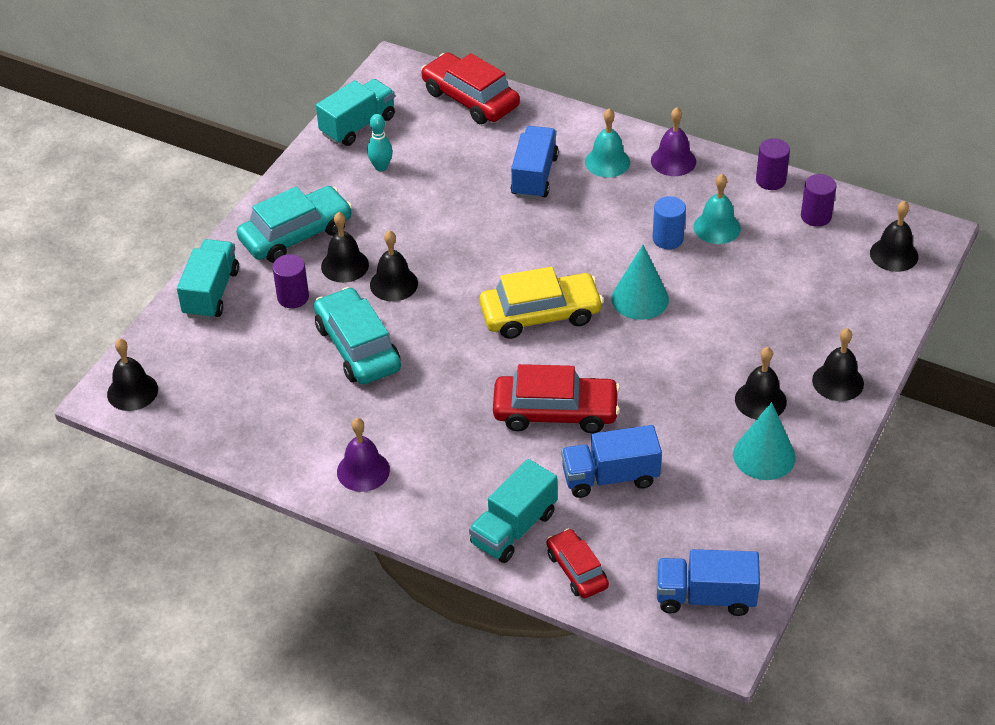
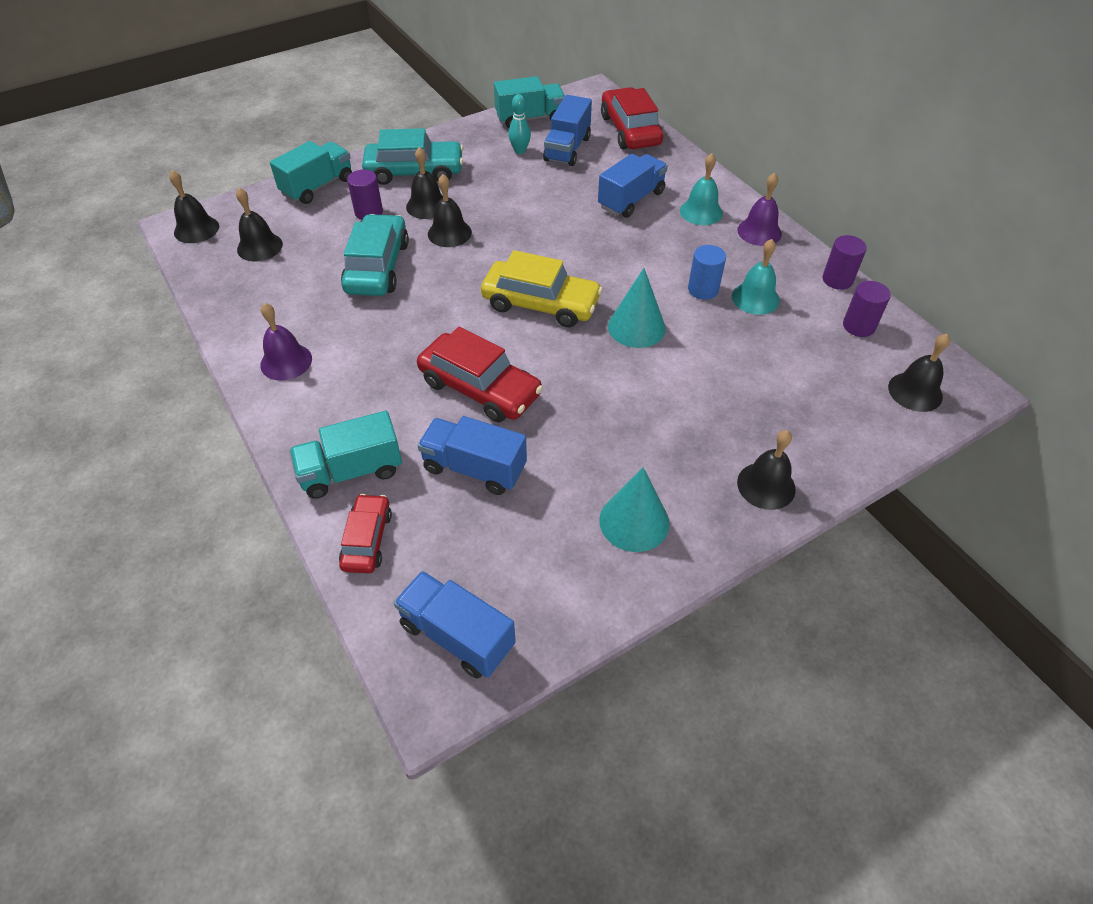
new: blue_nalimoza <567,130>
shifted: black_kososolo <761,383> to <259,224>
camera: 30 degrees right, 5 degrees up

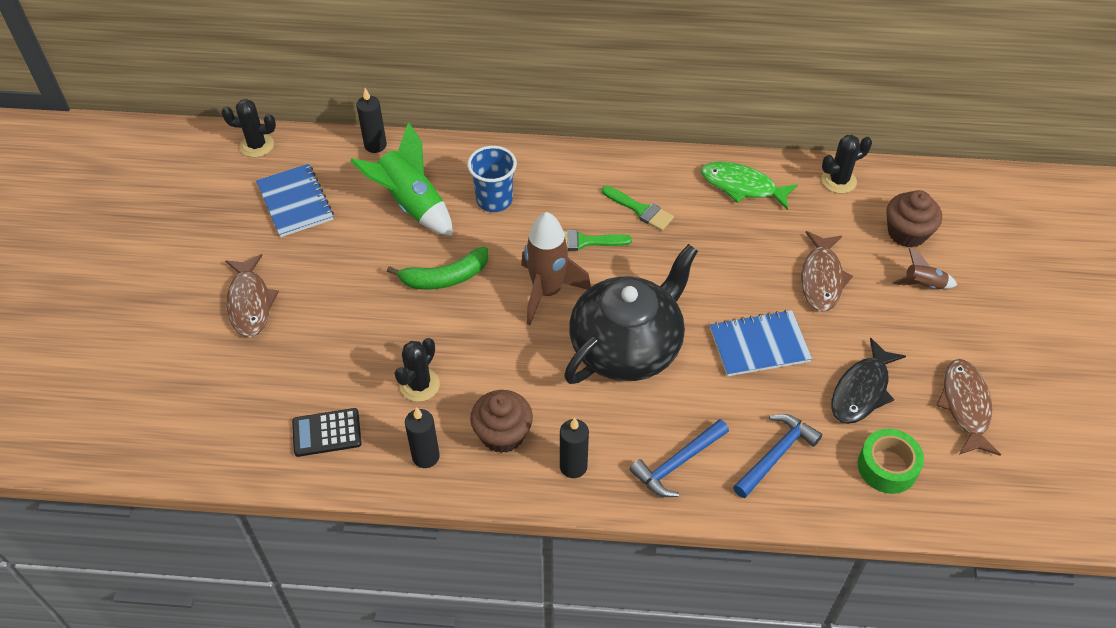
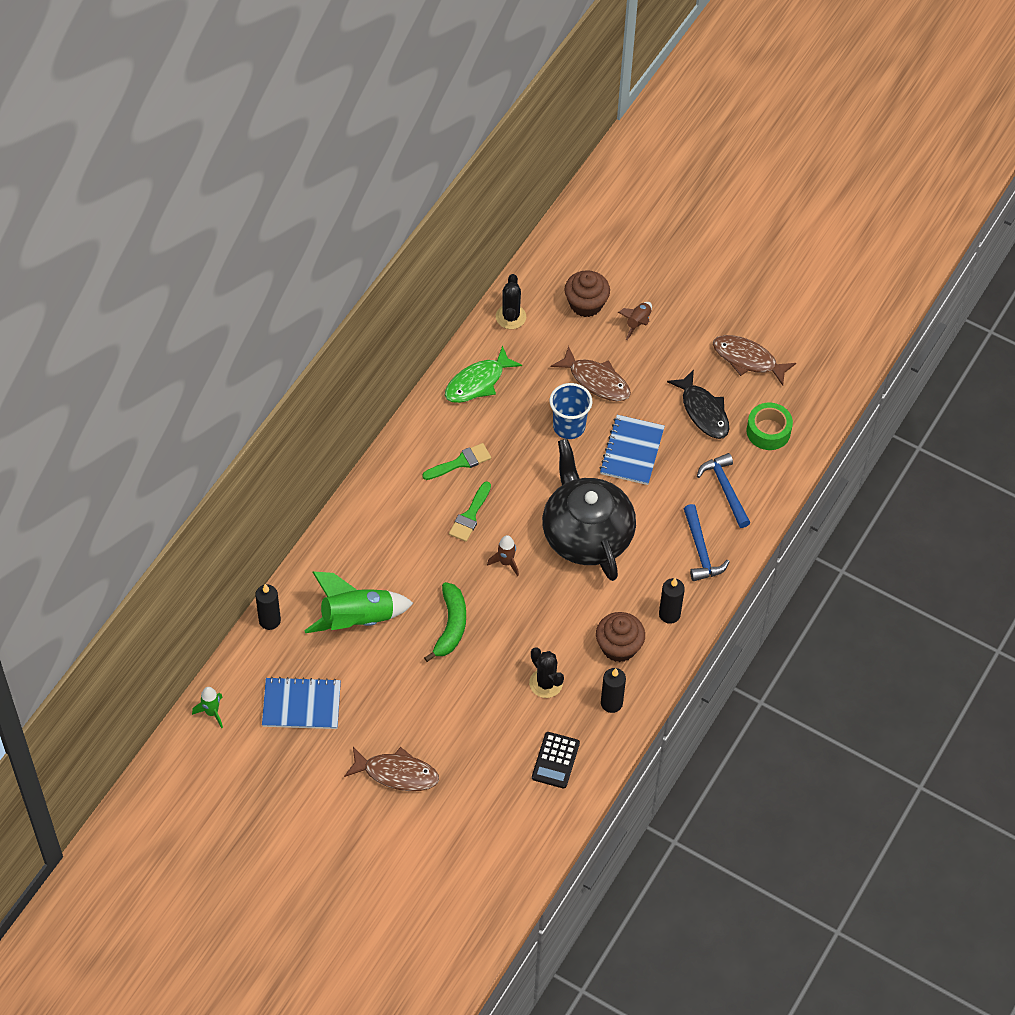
shifted: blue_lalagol <492,179> to <571,411>
swapped: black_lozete <248,128> to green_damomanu <207,707>
scaled: brown_damomanu <556,268> = <503,556> x0.50
camera: 65 degrees left, 5 degrees up

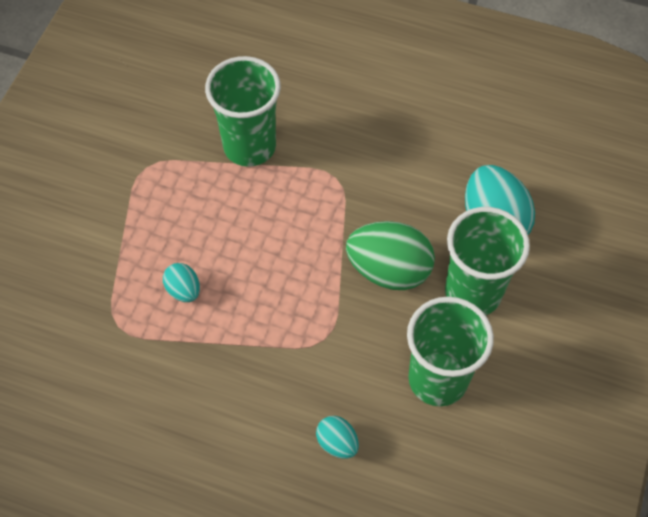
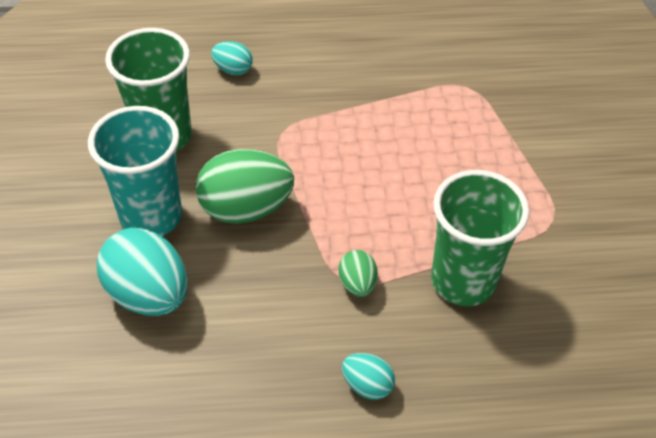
new: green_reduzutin <358,273>
shifted: turquoise_reduzutin <181,282> to <368,376>
repainted: green_lalagol <487,261> to turquoise_lalagol <135,171>
camera: 155 degrees right, 10 degrees down

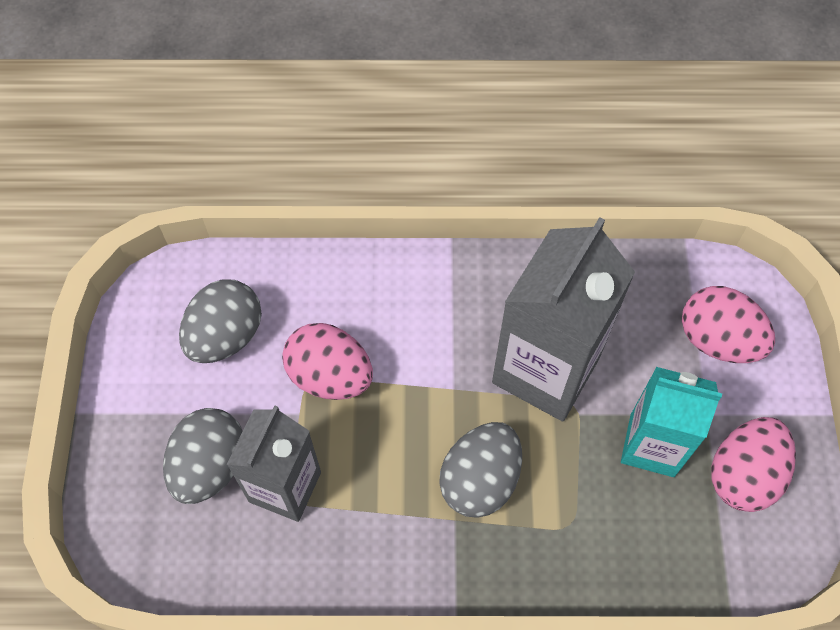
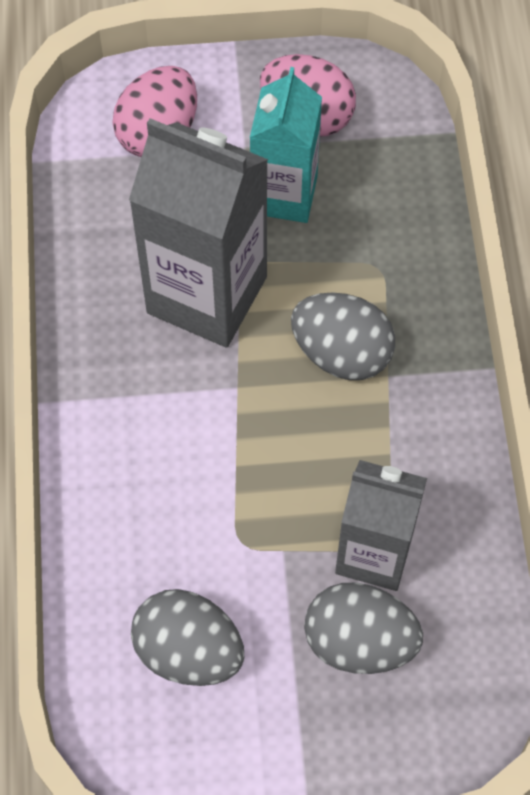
gone: pink_reduzutin <327,361>
camera: 95 degrees left, 0 degrees up

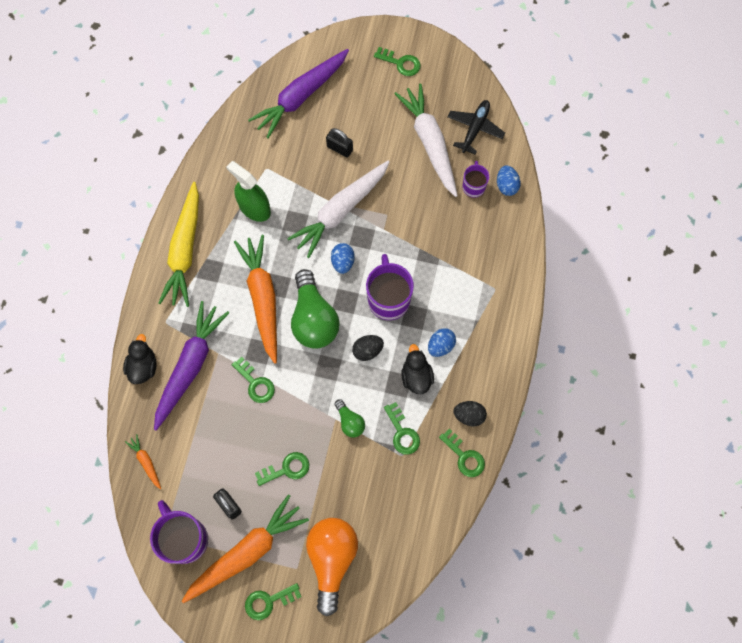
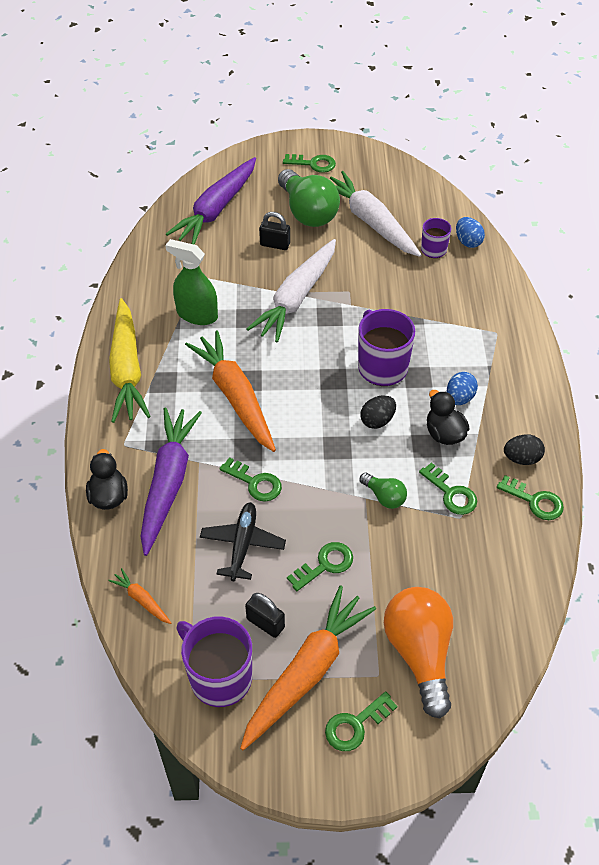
gone: blue_reduzutin <342,258>
shifted: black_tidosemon <476,127> to <243,541>; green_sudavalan <315,309> to <309,198>
camera: 15 degrees left, 20 degrees down

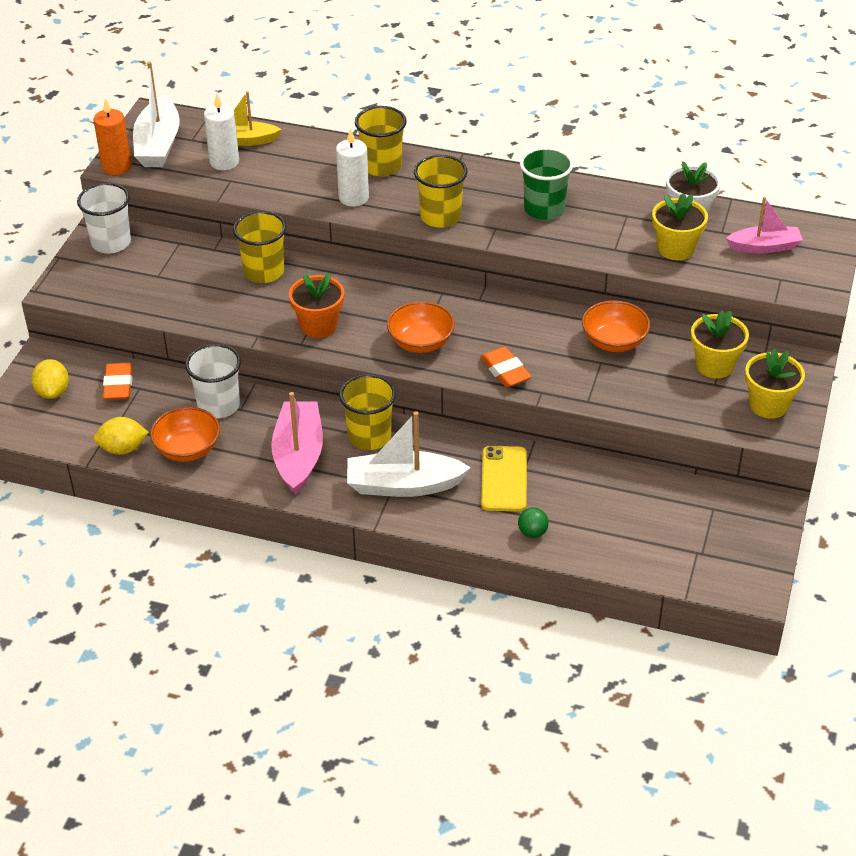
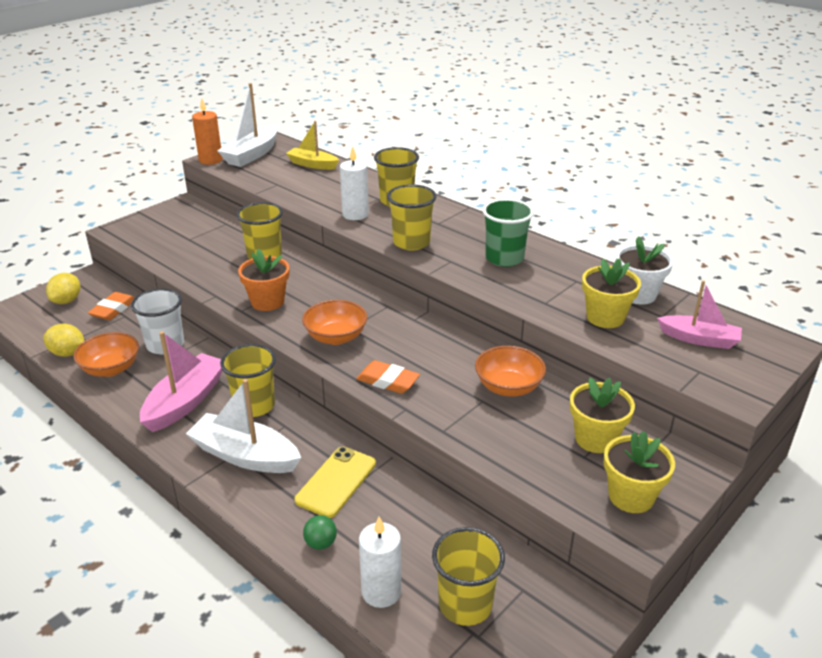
gone: white_lalagol <104,218>
new: yellow_lalagol <468,576>
shifted: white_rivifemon <221,132> to <380,562>
rotated: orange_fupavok <506,367> = <388,377> 60 degrees counterclockwise
camera: 25 degrees right, 10 degrees down

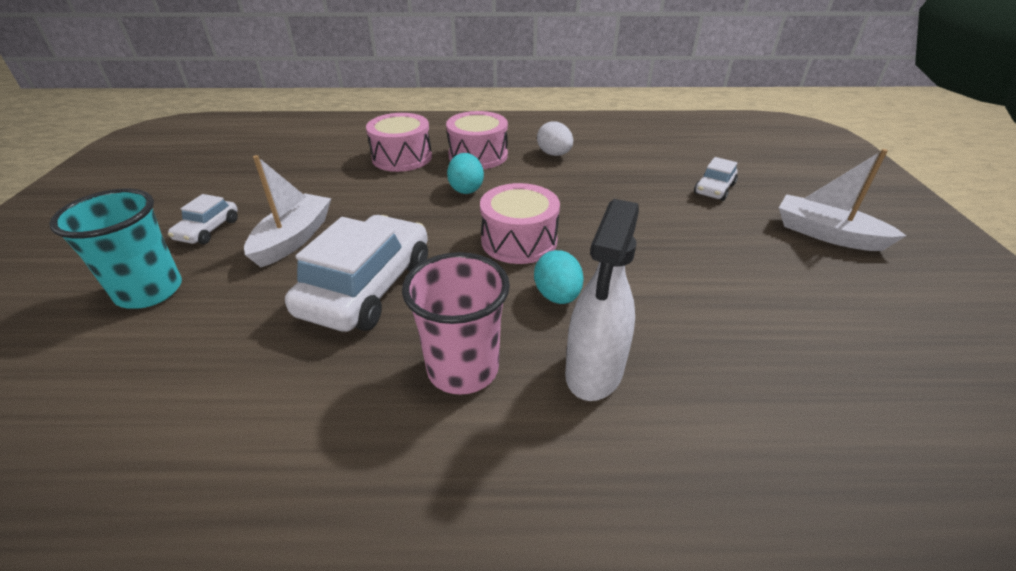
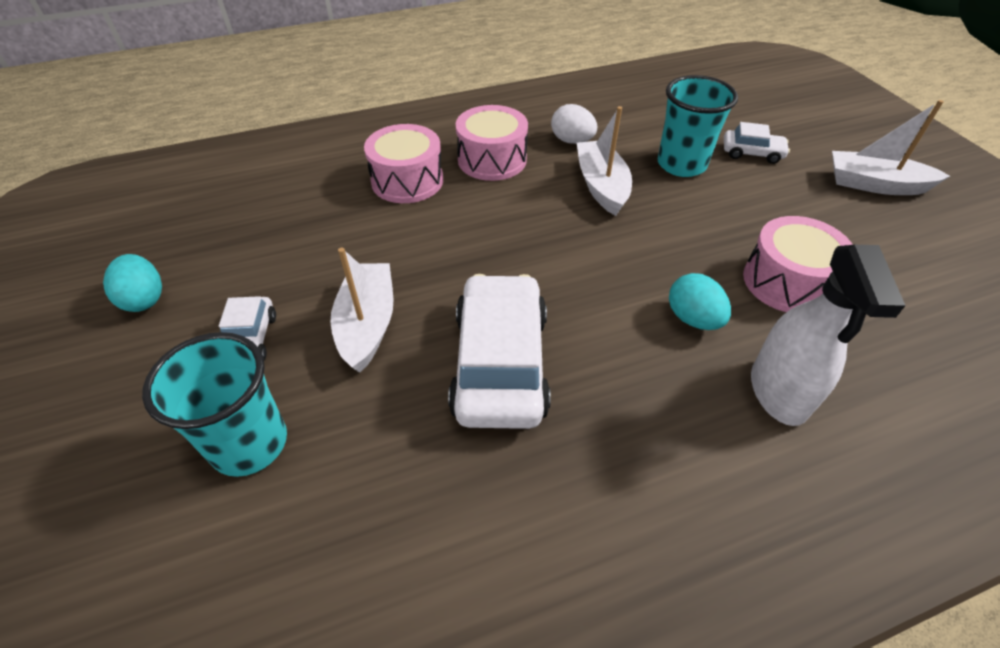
gone: pink_lalagol <456,323>
new: turquoise_lalagol <698,126>; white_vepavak <604,161>
shifted: turquoise_reduzutin <465,173> to <132,283>; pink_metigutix <520,223> to <798,264>
rotated: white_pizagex <716,179> = <757,143> 90 degrees counterclockwise
camera: 20 degrees left, 10 degrees up

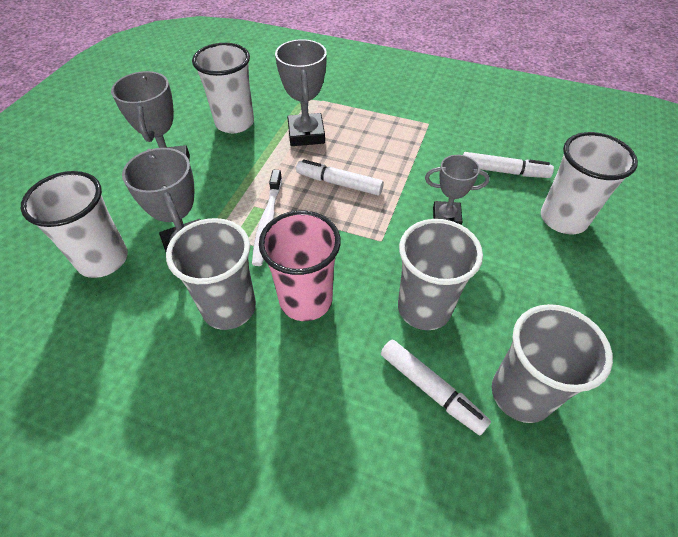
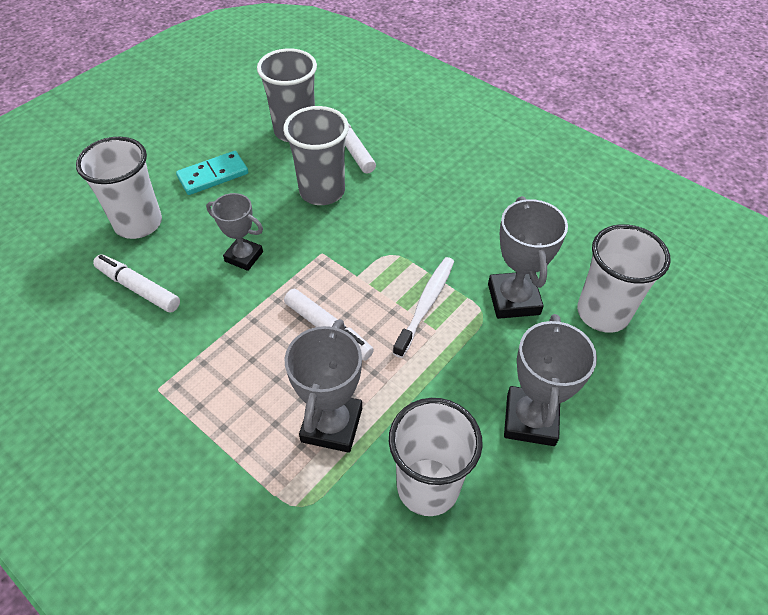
gone: pink_lalagol <300,266>; grey_lalagol <211,274>
new: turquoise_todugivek <212,173>
camera: 160 degrees left, 0 degrees up

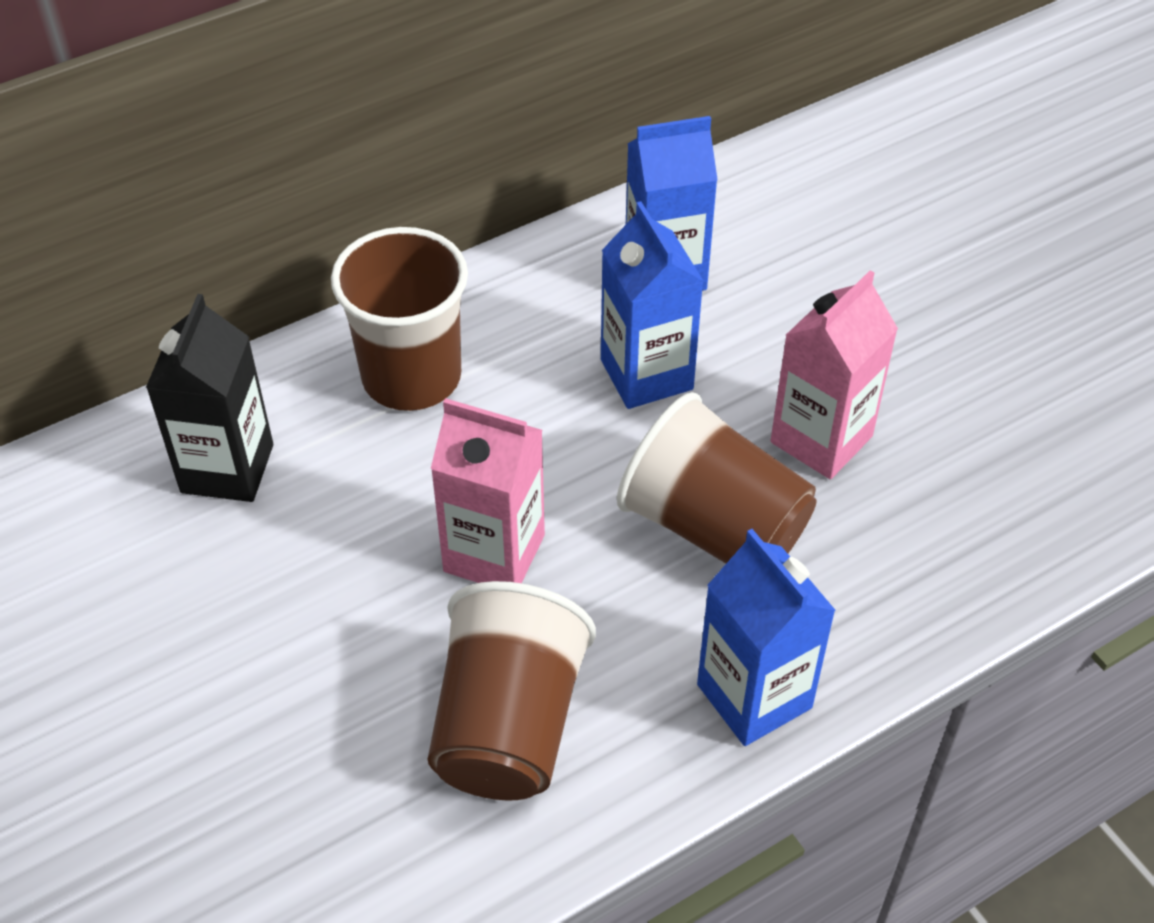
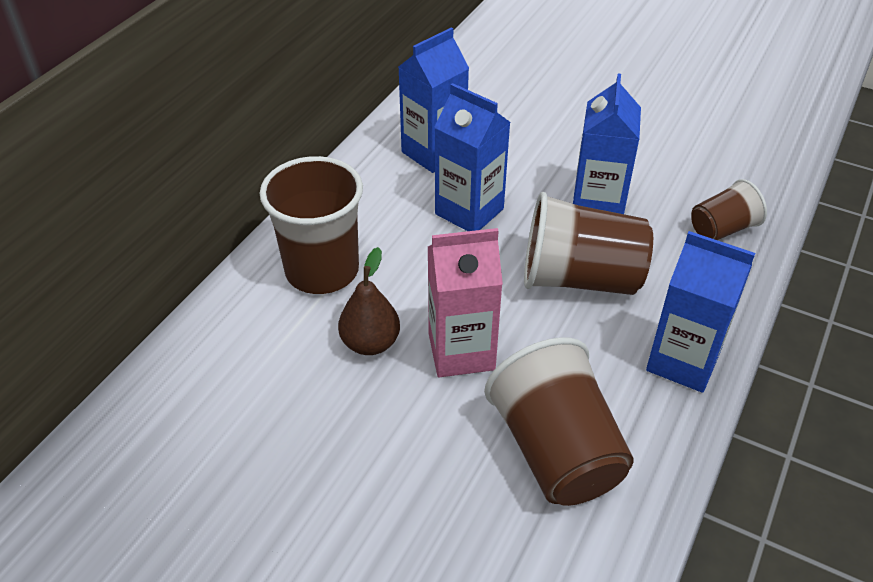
gone: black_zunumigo <209,398>
new: brown_lalagol <729,209>; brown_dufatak <369,301>
repainted: pink_zunumigo <834,374> to blue_zunumigo <607,144>
camera: 30 degrees left, 5 degrees down

